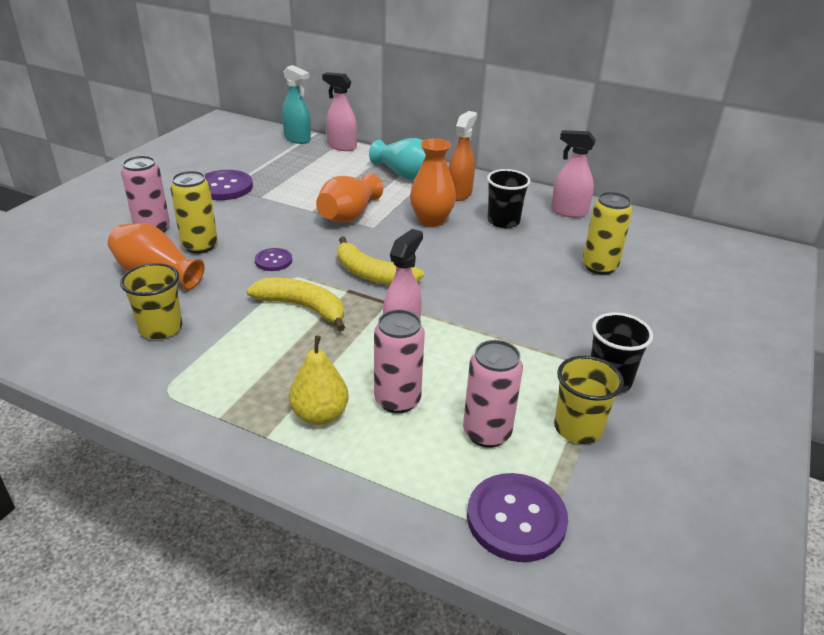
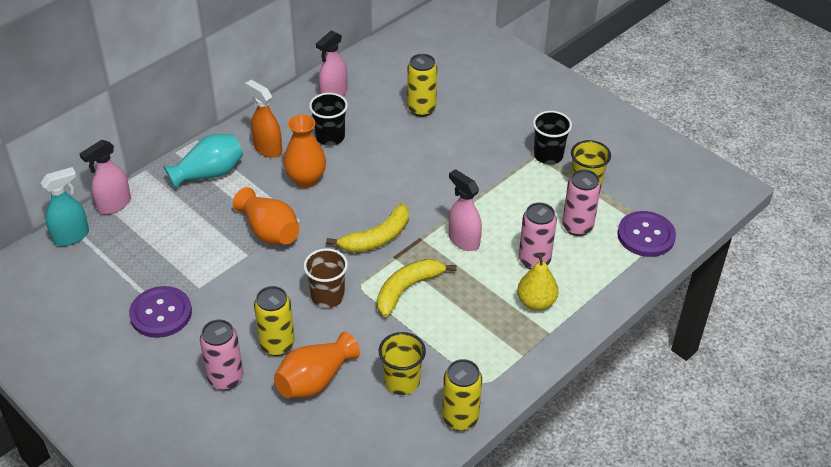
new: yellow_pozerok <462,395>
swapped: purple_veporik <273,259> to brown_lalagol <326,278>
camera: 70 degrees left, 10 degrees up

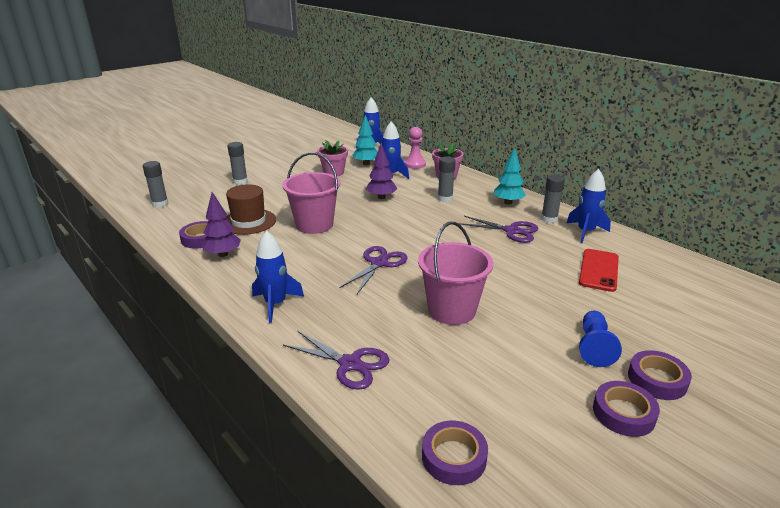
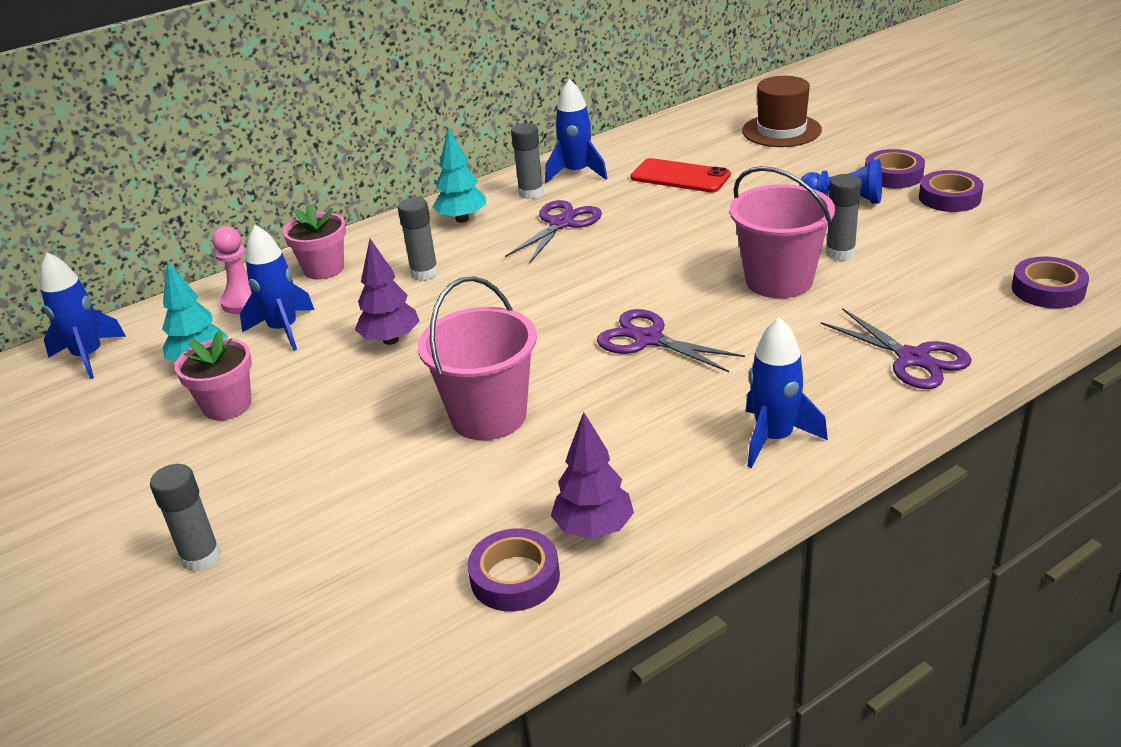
shifted: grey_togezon <155,184> to <844,217>; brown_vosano <251,209> to <782,111>
rotated: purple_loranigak <336,360> = <896,348> 105 degrees clockwise
camera: 80 degrees left, 5 degrees up

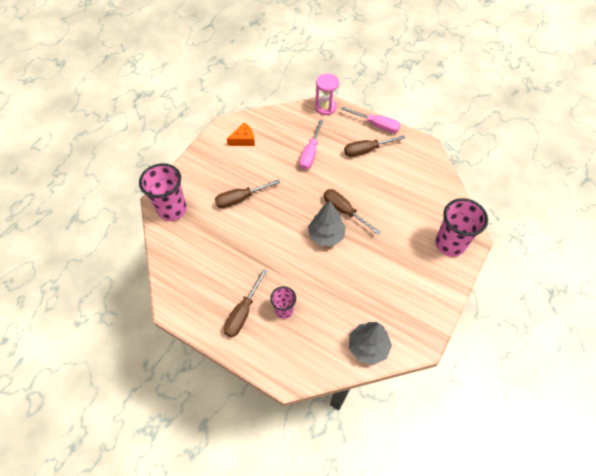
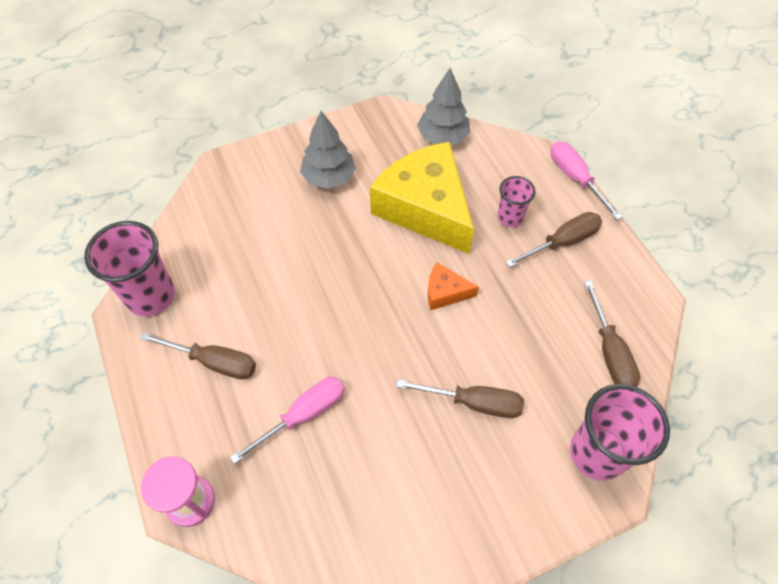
new: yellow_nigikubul <422,198>
shifted: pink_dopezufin <371,120> to <586,180>; orange_nigikubul <241,134> to <453,286>; brown_dopezufin <352,212> to <612,333>; pink_lalagol <461,227> to <129,268>; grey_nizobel <327,223> to <328,150>
camera: 145 degrees left, 0 degrees up

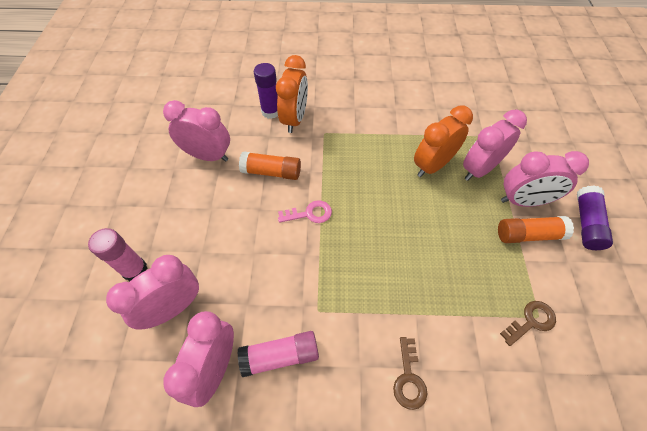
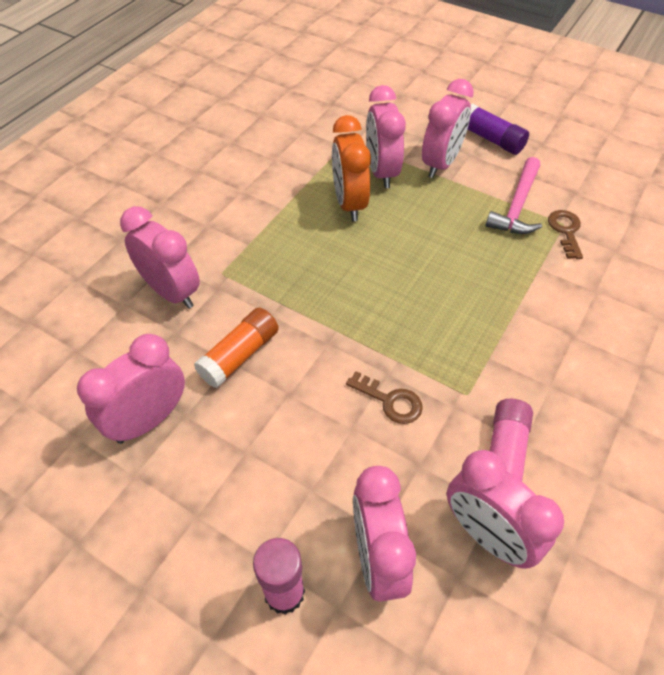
gone: purple_togezon <266,91>; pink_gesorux <305,211>; orange_togezon <536,229>
new: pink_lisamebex <514,195>
shifted: brown_gesorux <410,373> to <384,397>
repainted: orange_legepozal <292,94> to pink_legepozal <160,257>
camera: 60 degrees left, 5 degrees down

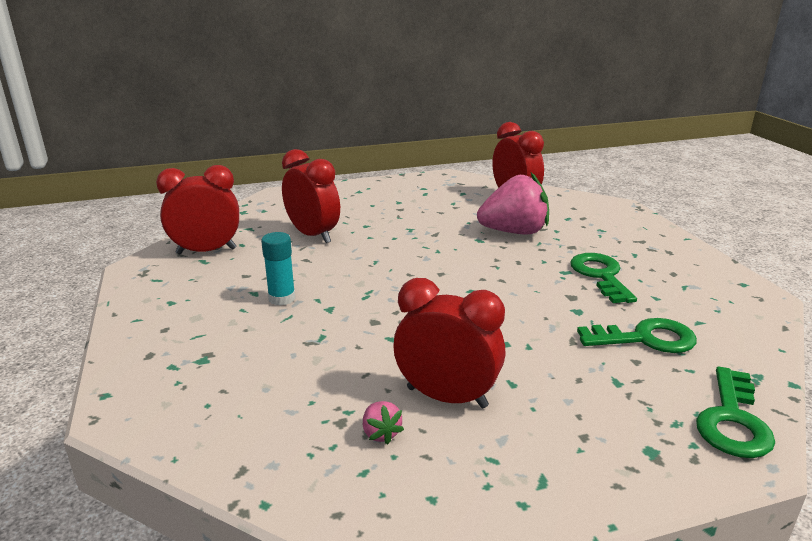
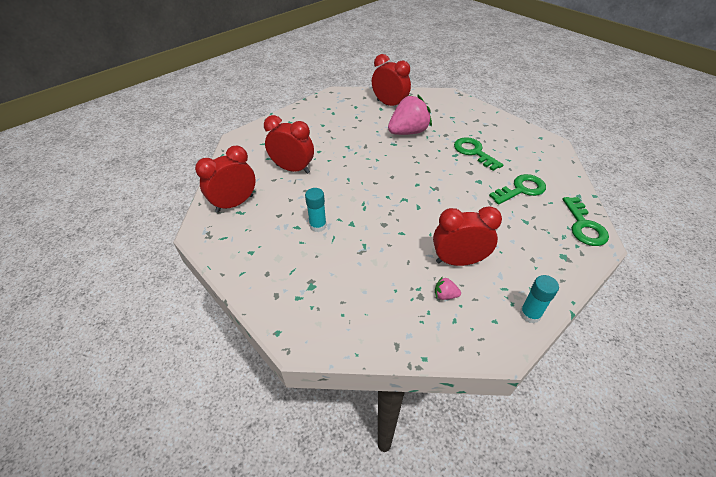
new: turquoise_togezon <539,299>
rotated: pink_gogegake <383,422> = <448,288> 150 degrees clockwise
camera: 25 degrees left, 20 degrees up

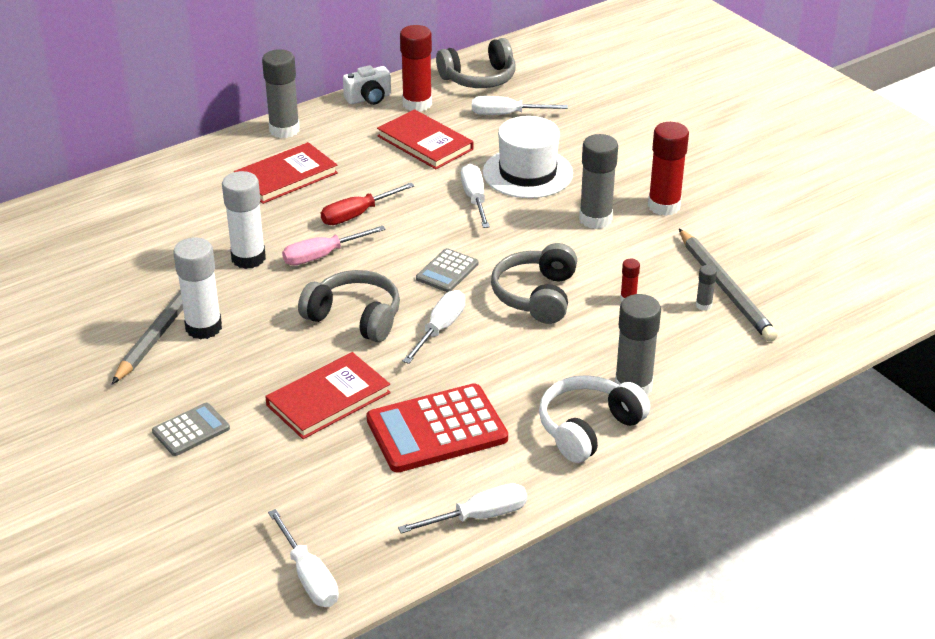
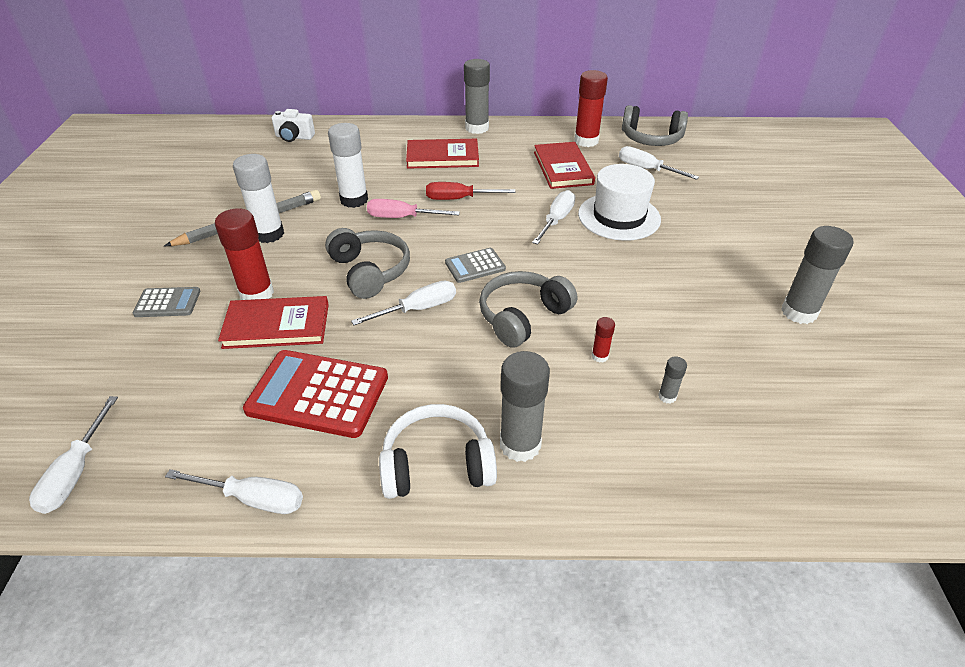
gone: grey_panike <728,285>
shifted: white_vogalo <367,85> to <293,125>; red_togezon <668,169> to <244,254>; grey_togezon <598,181> to <817,275>
camera: 35 degrees right, 5 degrees up

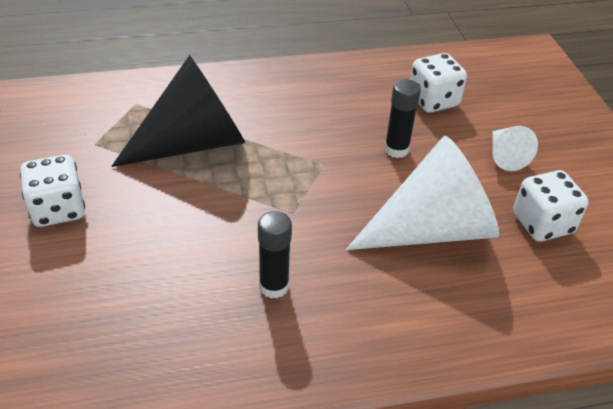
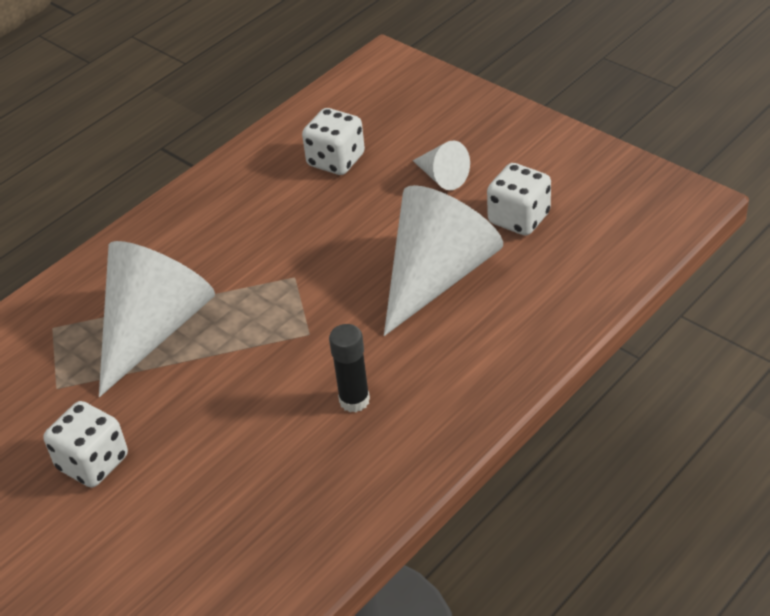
gone: black_togezon <402,118>
repainted: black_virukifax <178,111> to white_virukifax <157,319>
camera: 30 degrees left, 0 degrees up

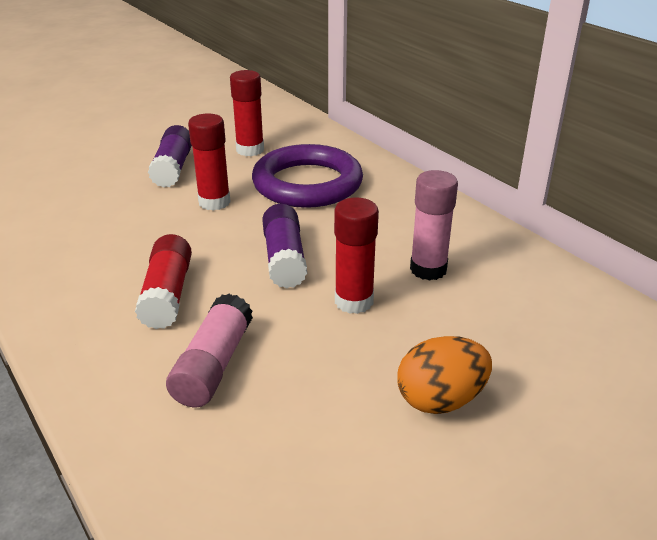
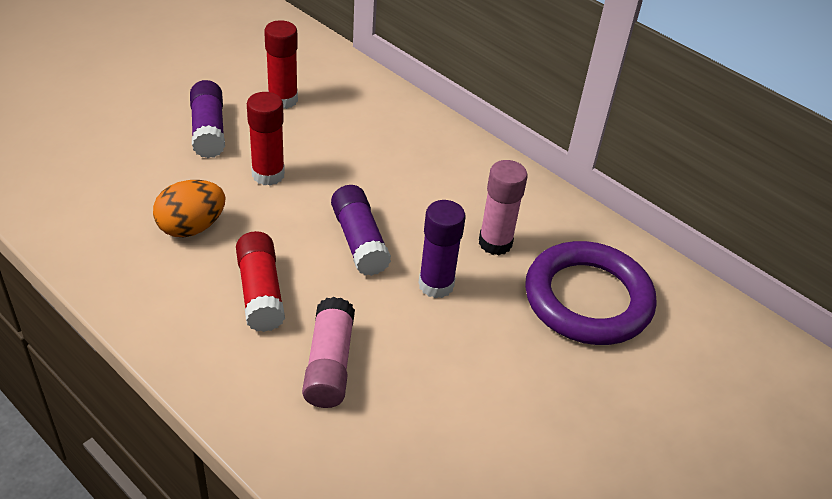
shifted: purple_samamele <307,176> to <590,293>; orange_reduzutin <444,375> to <189,208>
repainted: red_togezon <356,256> to purple_togezon <442,249>
camera: 15 degrees left, 10 degrees up

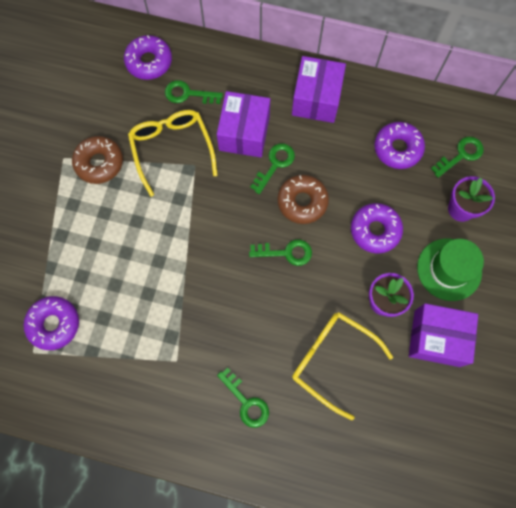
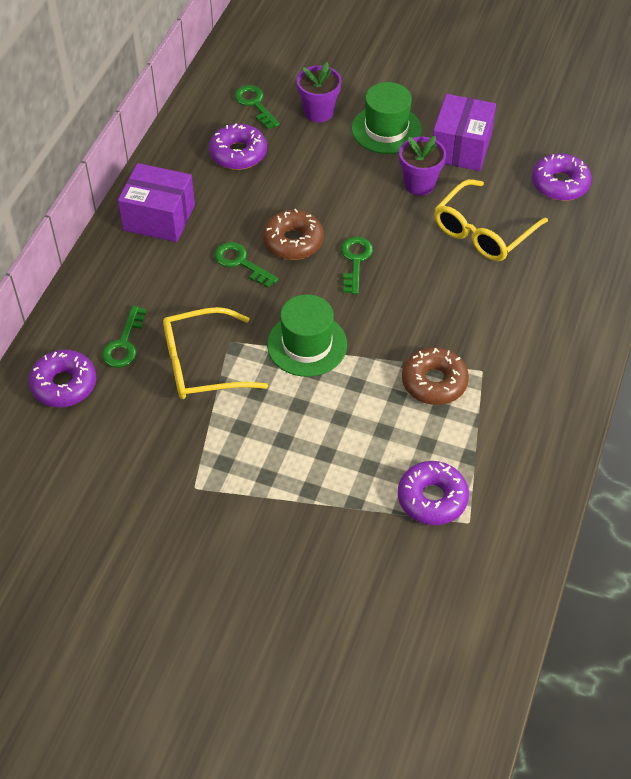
gone: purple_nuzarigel <243,124>; green_gesorux <243,398>
new: green_vosano <307,335>
shifted: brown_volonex <97,160> to <435,376>; purple_volonex <377,228> to <562,177>
camera: 85 degrees left, 20 degrees down

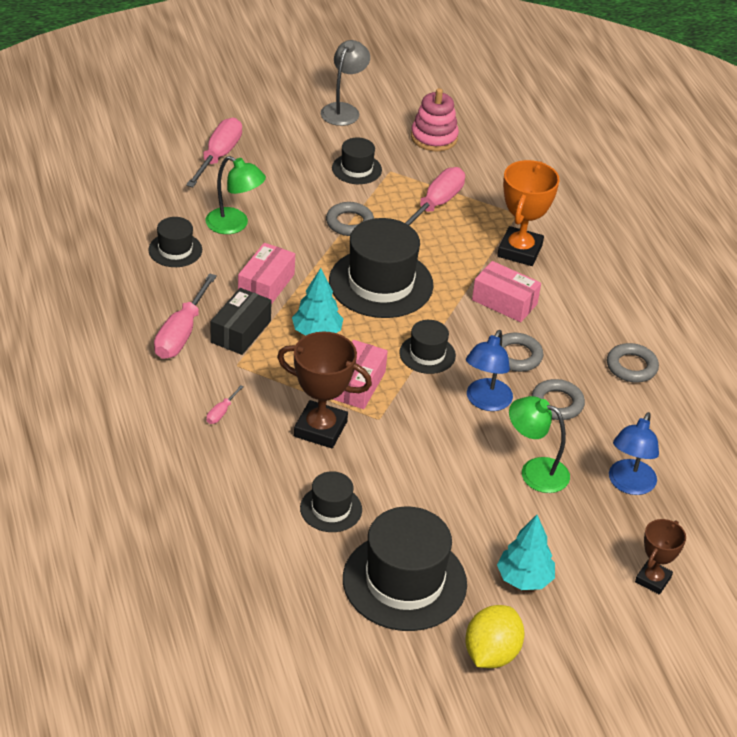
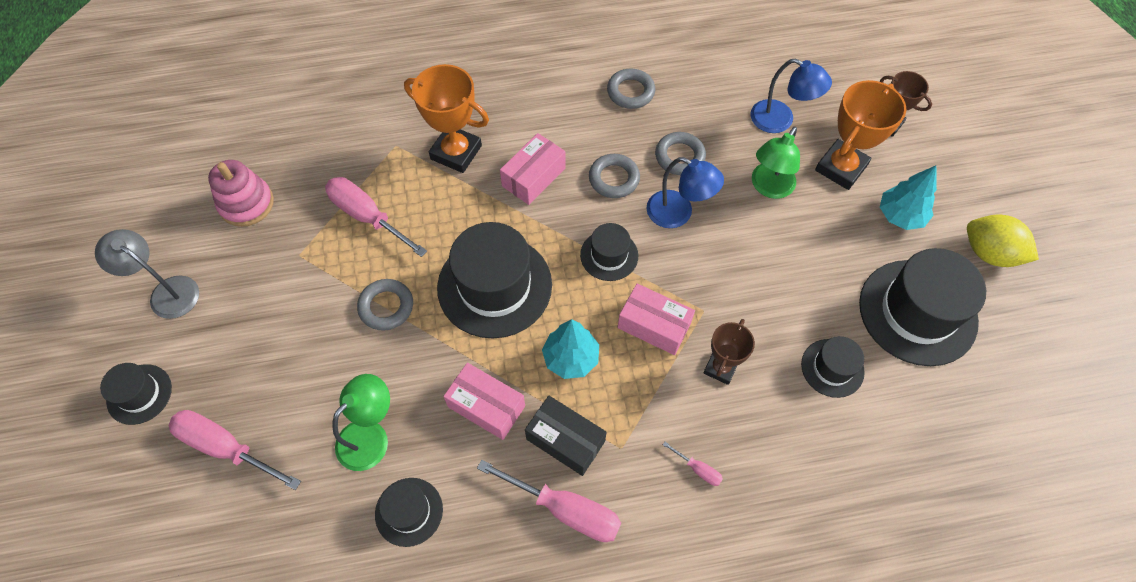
new: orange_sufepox <860,135>
shifted: black_vosano <357,161> to <136,394>
scaled: brown_sufepox <324,390> = <729,352> x0.62
camera: 80 degrees left, 20 degrees up

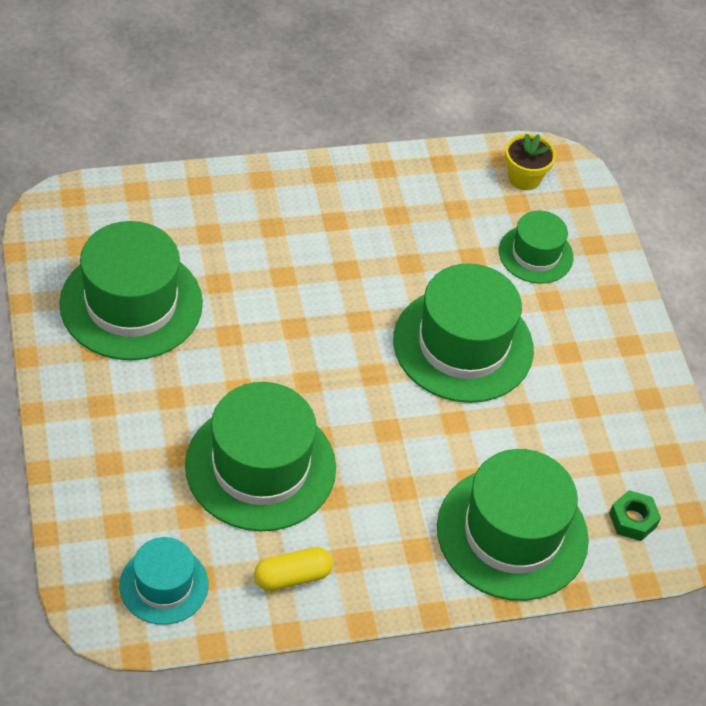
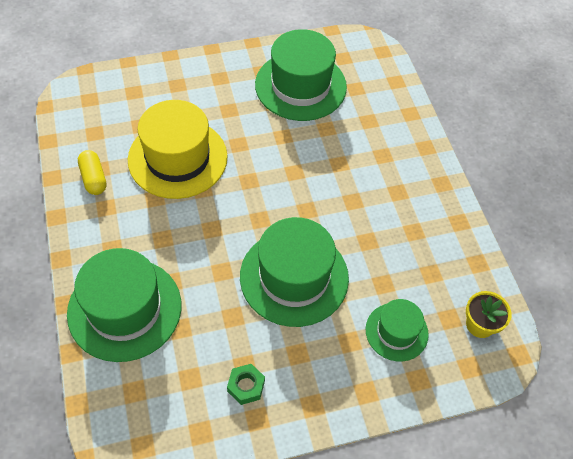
gone: turquoise_vosano <163,581>
shifted: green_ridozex <635,515> to <246,384>
repainted: green_vosano <260,456> to yellow_vosano <178,149>
camera: 90 degrees right, 5 degrees up

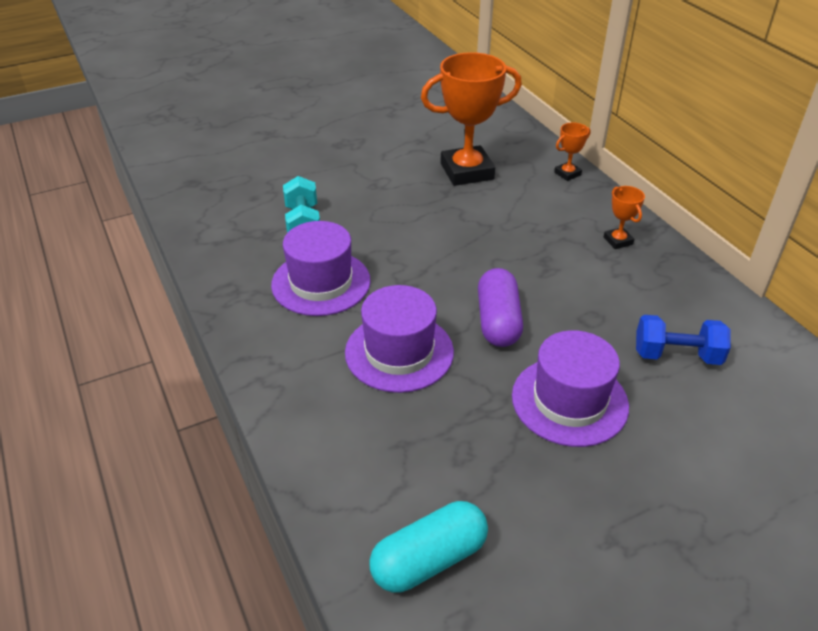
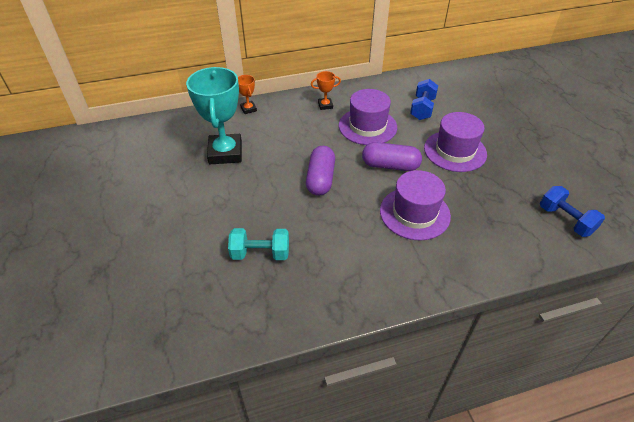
new: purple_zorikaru <320,170>
shifted: purple_vosano <321,268> to <368,117>
swapped: turquoise_zorikaru <428,547> to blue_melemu <572,211>
repainted: orange_sufepox <471,119> to turquoise_sufepox <214,115>
camera: 80 degrees left, 5 degrees up

